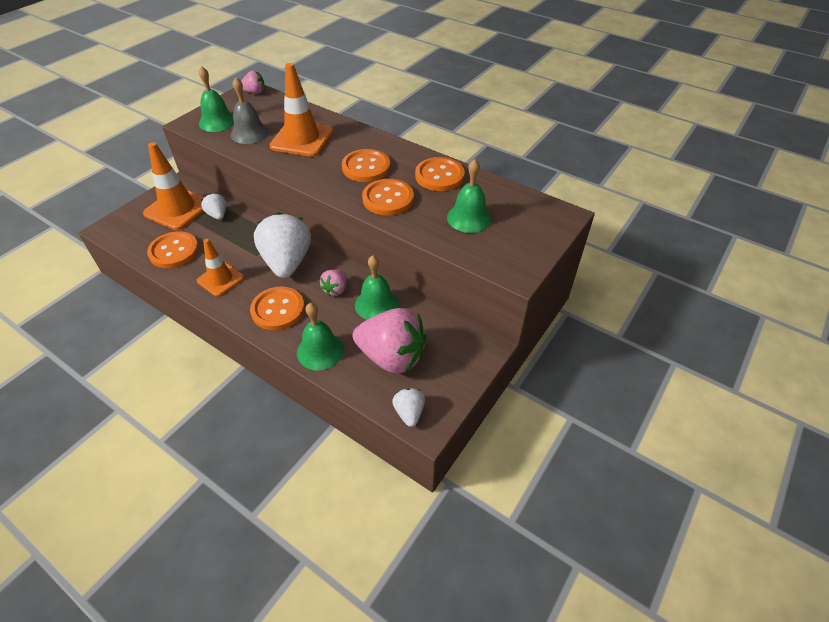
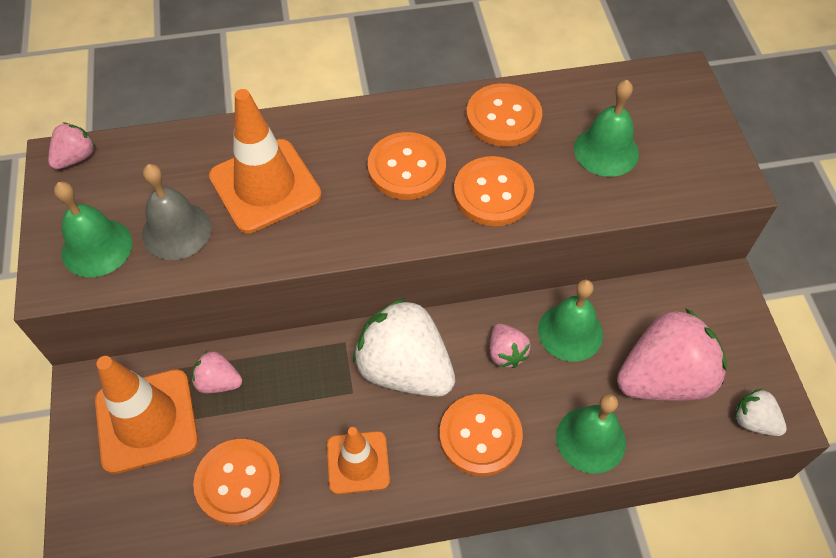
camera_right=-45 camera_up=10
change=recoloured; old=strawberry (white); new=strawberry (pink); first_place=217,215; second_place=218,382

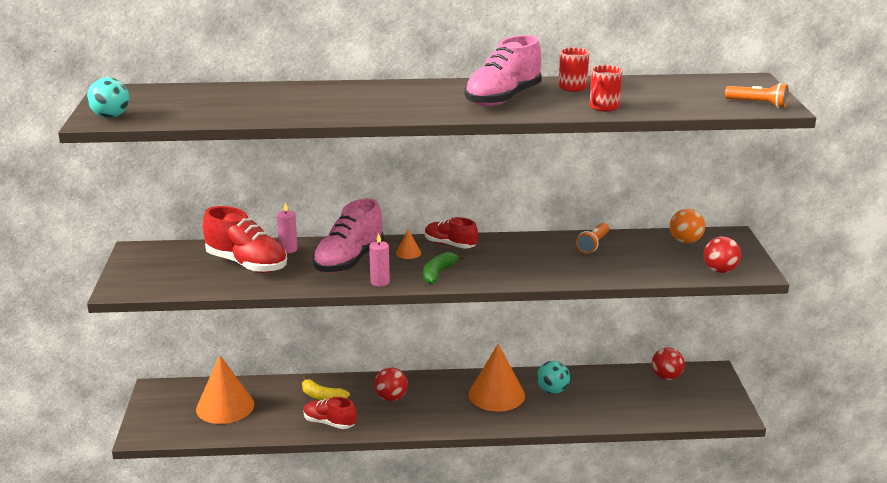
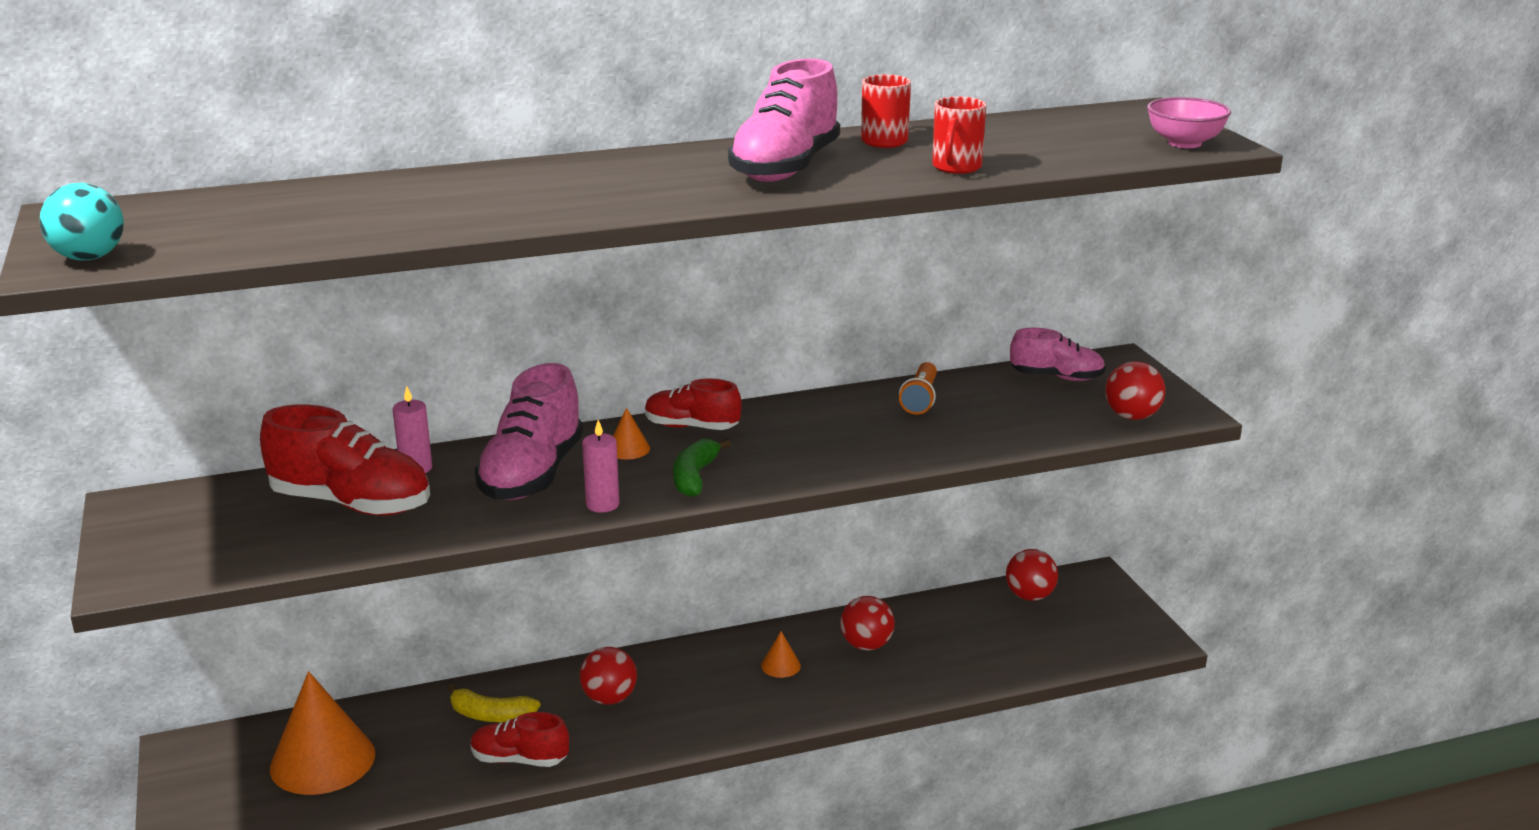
camera_right=-15 camera_up=0
change=resized; old=cone (orange); first_place=496,394; second_place=780,665; factor=0.42
change=recoloured; old=ball (turquoise); new=ball (red); first_place=552,391; second_place=866,645
change=replaced; old=ball (orange); new=shoe (pink); first_place=685,241; second_place=1056,377
change=replaced; old=flashlight (orange); new=bowl (pink); first_place=758,104; second_place=1184,143

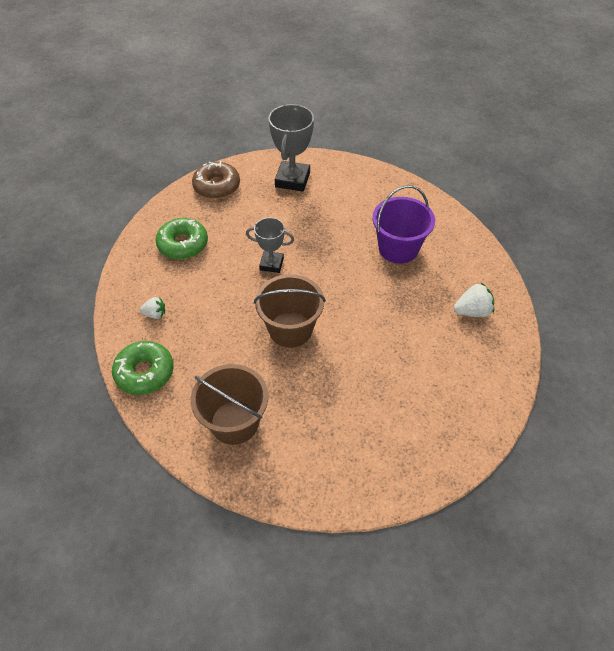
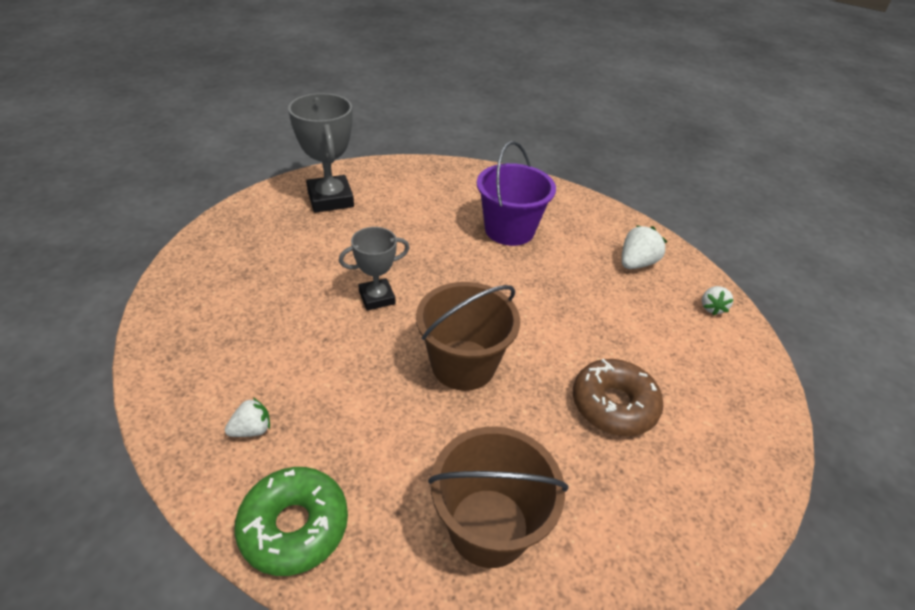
camera_right=-35 camera_up=-10
change=moved; old=donut (brown); first_place=217,186; second_place=614,405
change=added; new=strawberry (white); second_place=711,308
change=removed; old=donut (green); first_place=183,244

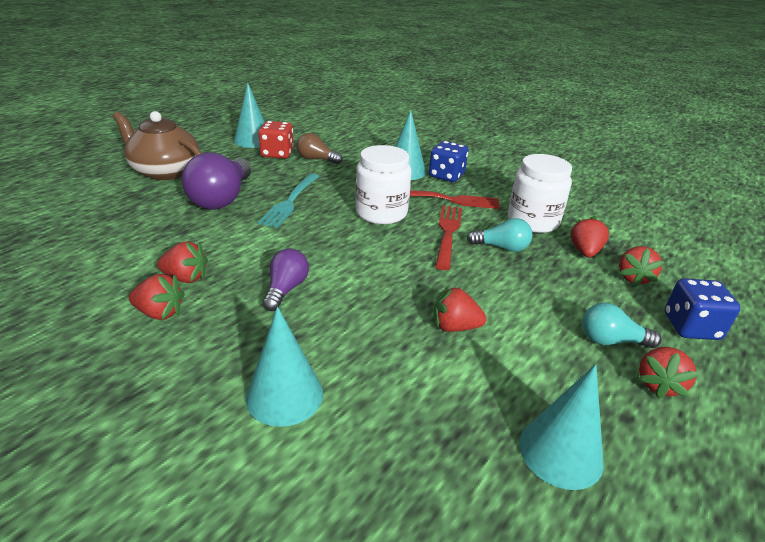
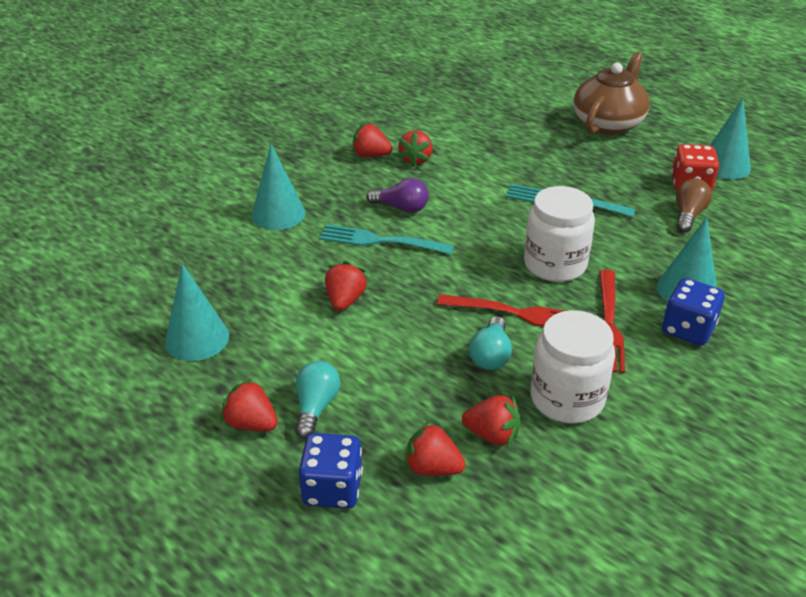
camera_right=95 camera_up=5
change=added; new=fork (turquoise); second_place=380,241
change=turned; old=strawberry (red); first_place=160,313; second_place=371,155; degrees=90
change=removed; old=light bulb (purple); first_place=222,199

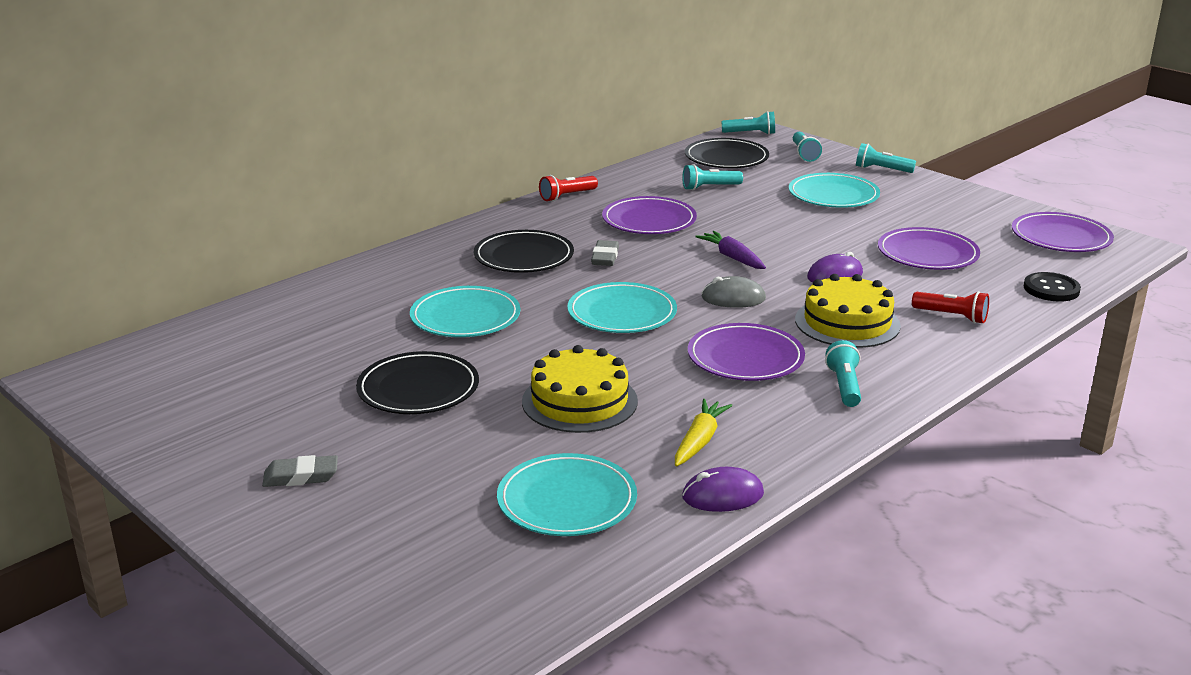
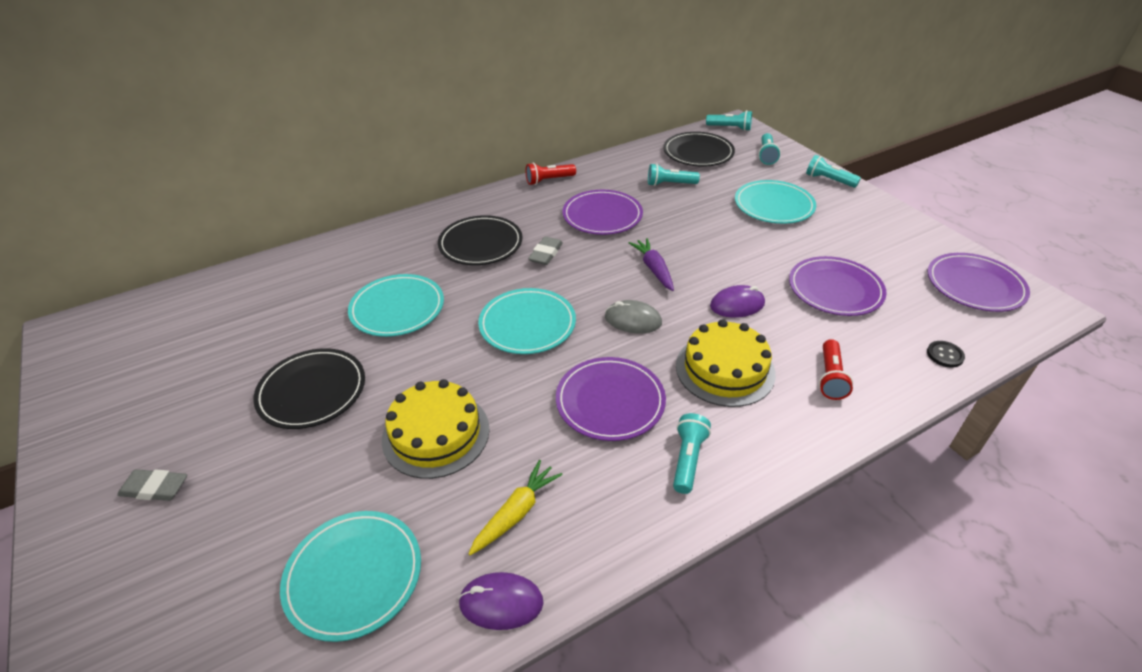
camera_right=15 camera_up=15
change=turned; old=flashlight (red); first_place=952,316; second_place=830,377; degrees=60
change=resized; old=button (black); first_place=1051,289; second_place=944,355; factor=0.65

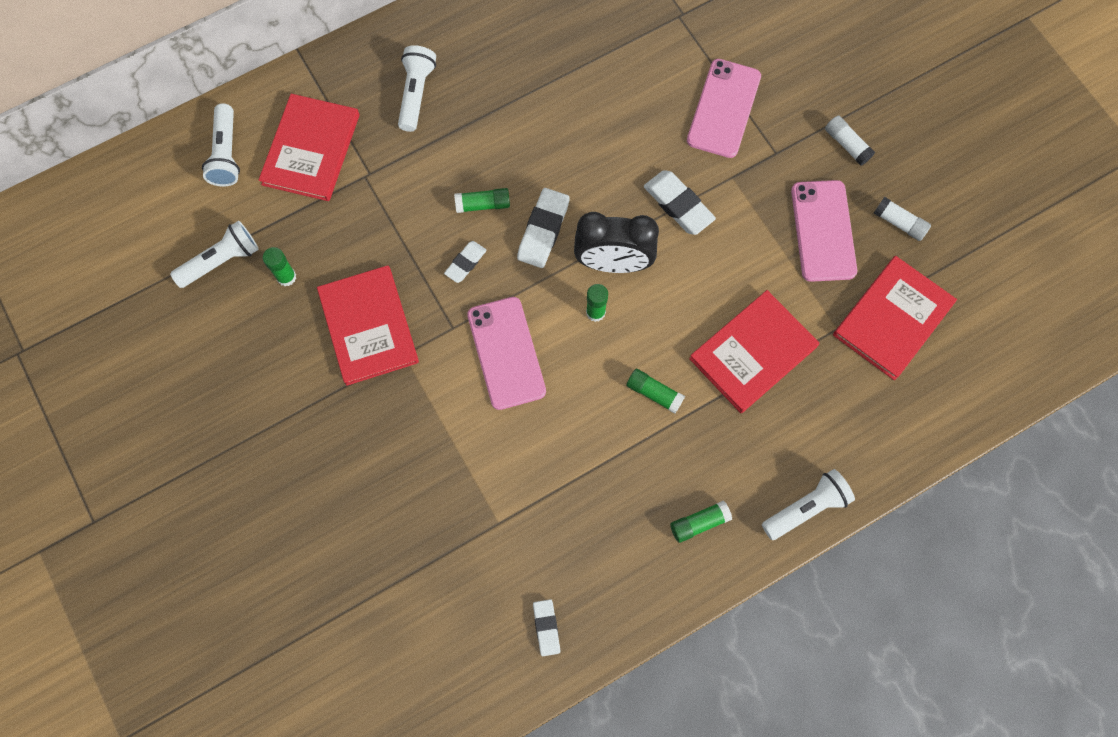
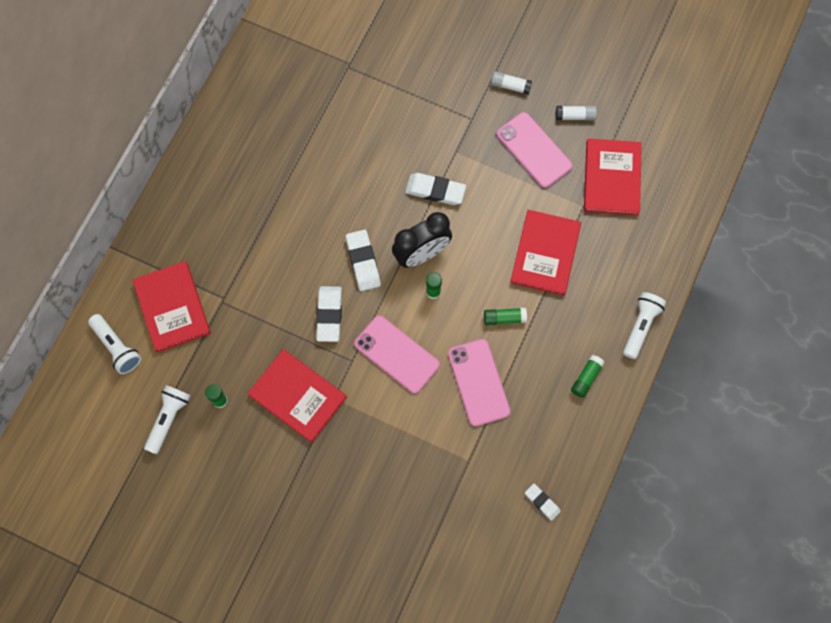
camera_right=-35 camera_up=0
change=resized; old=eraser (white); first_place=465,263; second_place=329,315; factor=1.64
change=moved; old=phone (pink); first_place=723,108; second_place=478,382
change=removed; old=flashlight (white); first_place=416,93
change=removed; old=glue stick (green); first_place=483,204

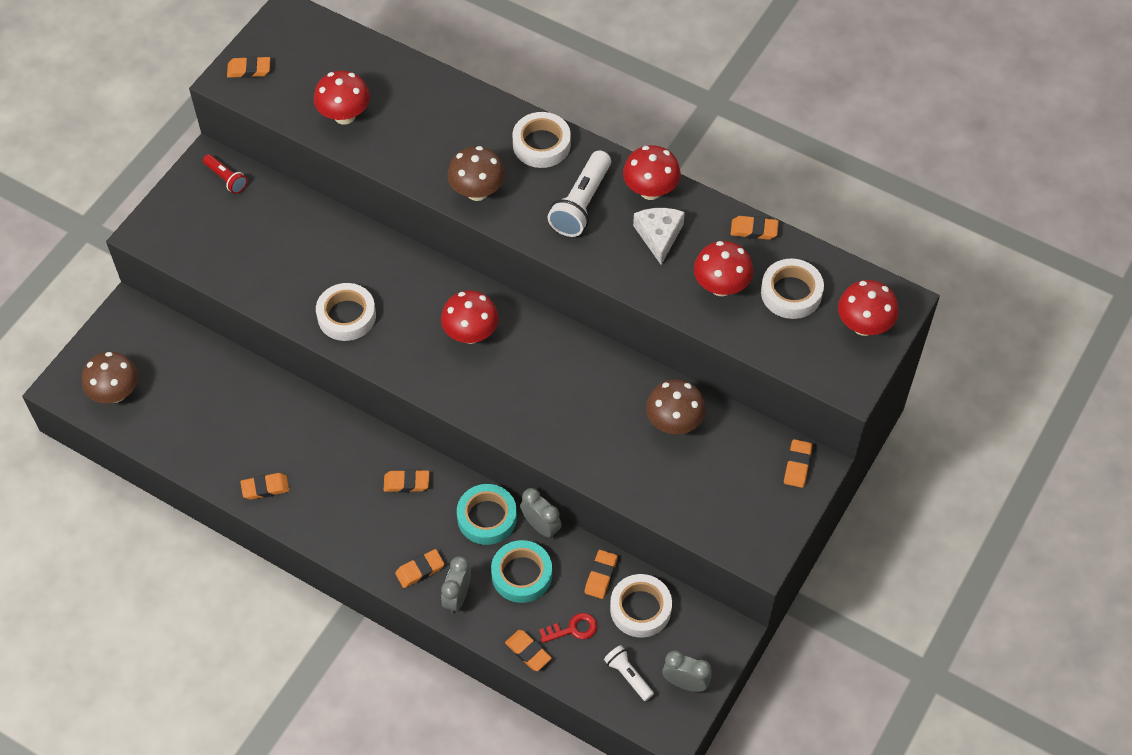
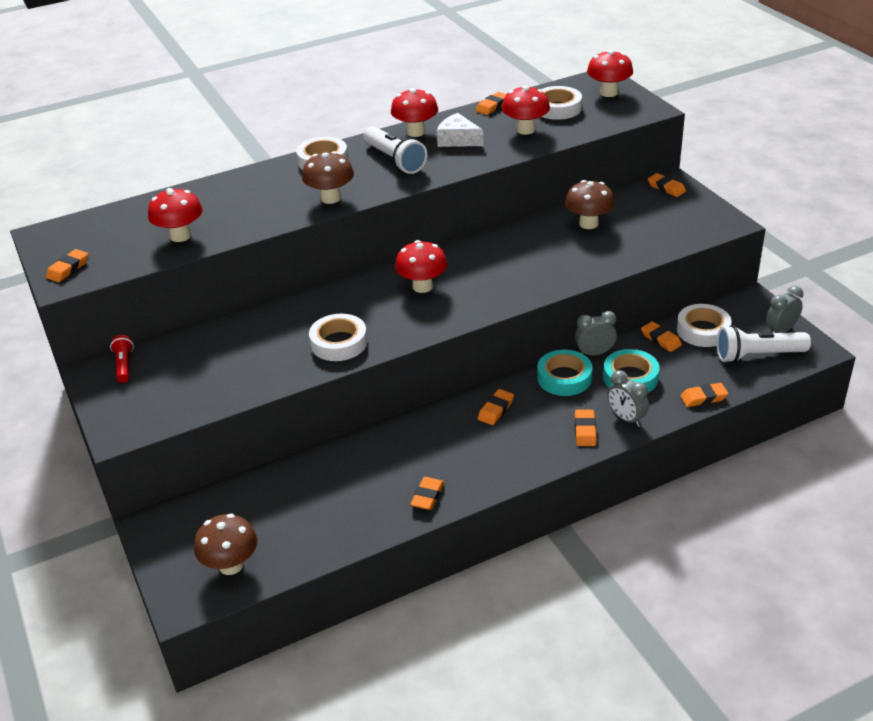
camera_right=-55 camera_up=-20
change=turned; old=flashlight (red); first_place=226,179; second_place=124,365; degrees=-90
change=resized; old=flashlight (white); first_place=628,676; second_place=757,355; factor=1.75
change=removed; old=key (red); first_place=573,629

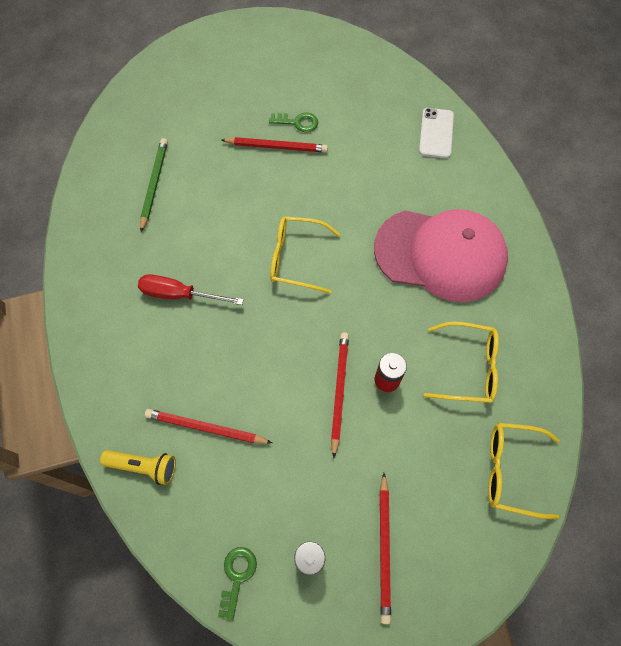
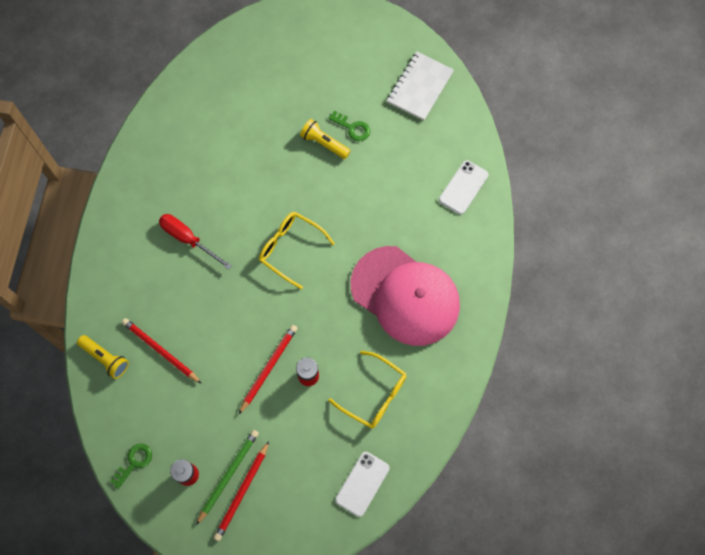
camera_right=25 camera_up=5
change=moved; old=pencil (green); first_place=154,184; second_place=228,475
change=replaced; old=pencil (red); new=flashlight (yellow); first_place=276,146; second_place=324,143
change=replaced; old=glasses (yellow); new=phone (white); first_place=512,470; second_place=362,484
change=added; new=notebook (white); second_place=420,87

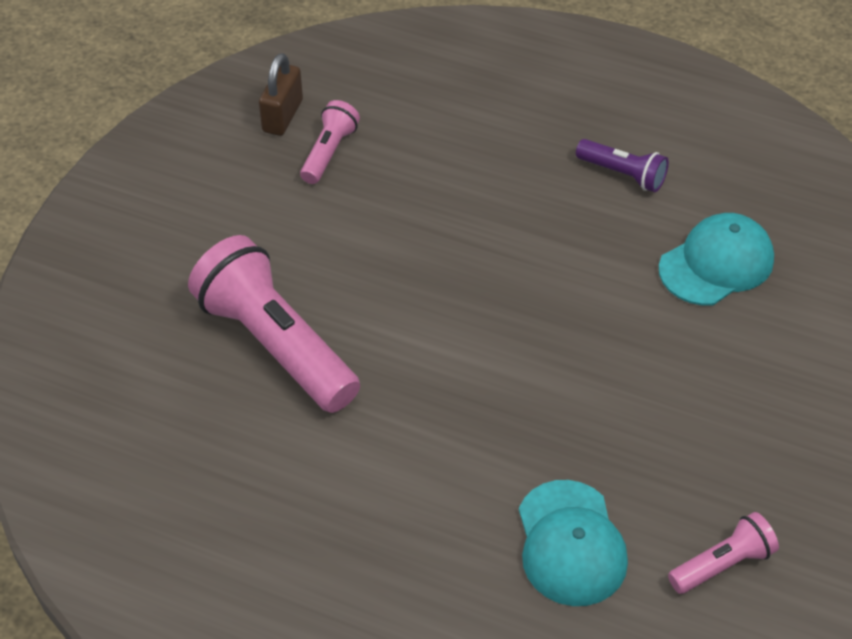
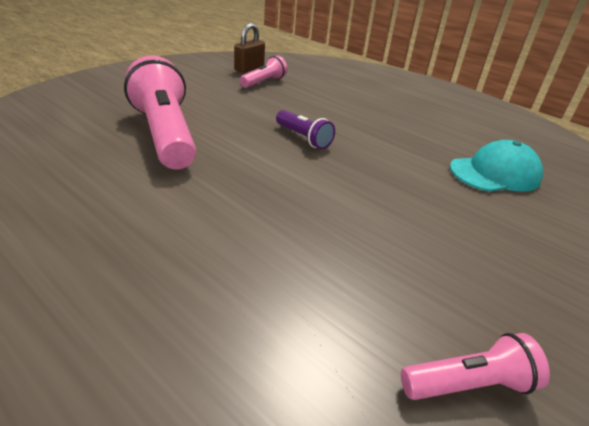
camera_right=15 camera_up=-15
change=moved; old=flashlight (purple); first_place=623,174; second_place=303,138
change=removed; old=cap (turquoise); first_place=570,543

